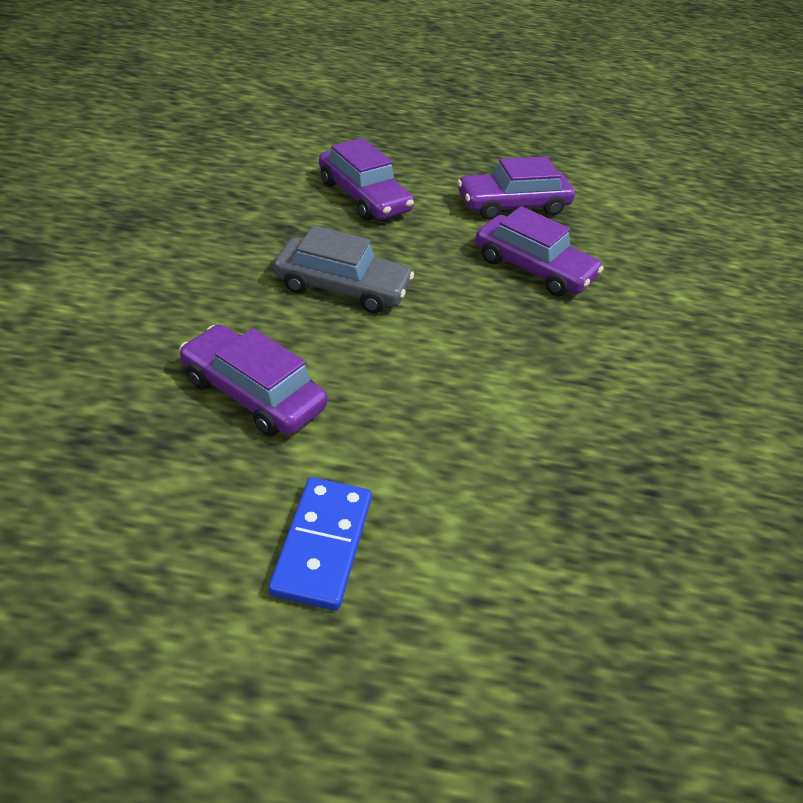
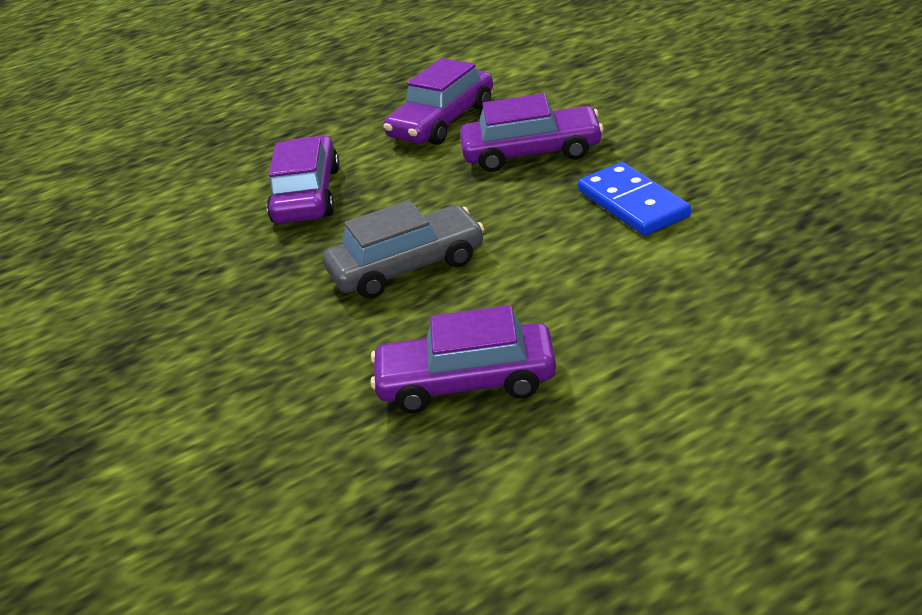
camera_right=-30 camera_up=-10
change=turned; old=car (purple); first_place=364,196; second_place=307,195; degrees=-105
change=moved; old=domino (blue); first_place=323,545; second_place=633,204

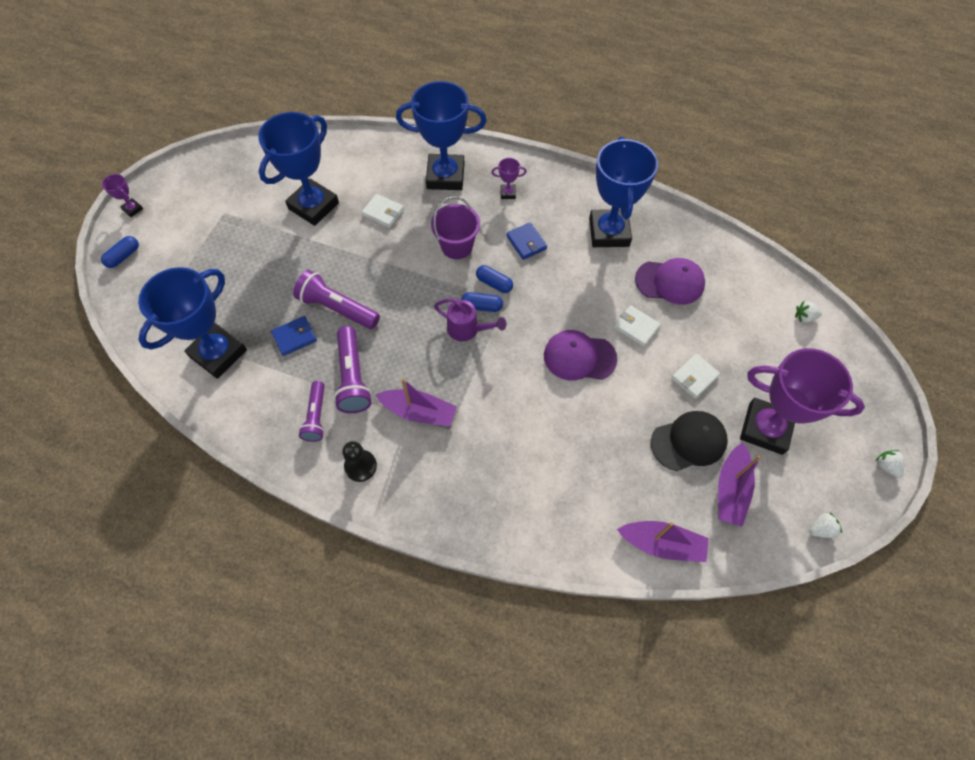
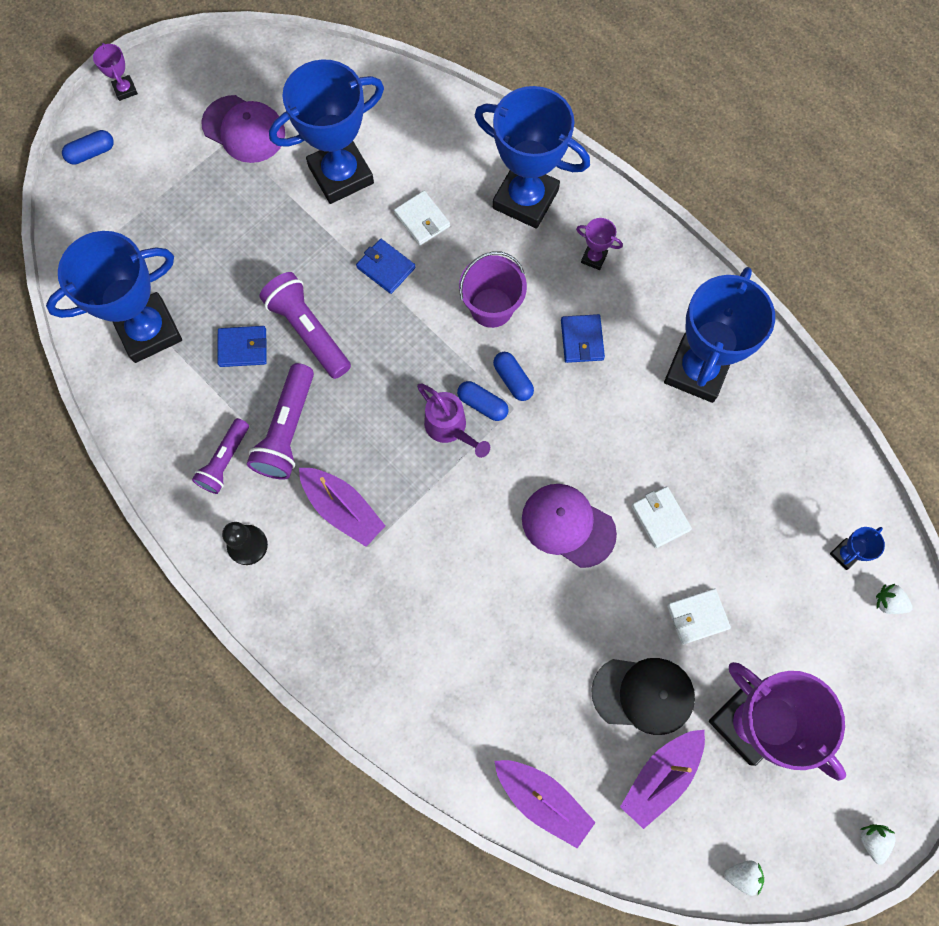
camera_right=25 camera_up=10
change=moved; old=cap (purple); first_place=670,282; second_place=244,129
change=added; new=wallet (blue); second_place=386,268
change=added; new=trophy (blue); second_place=845,554

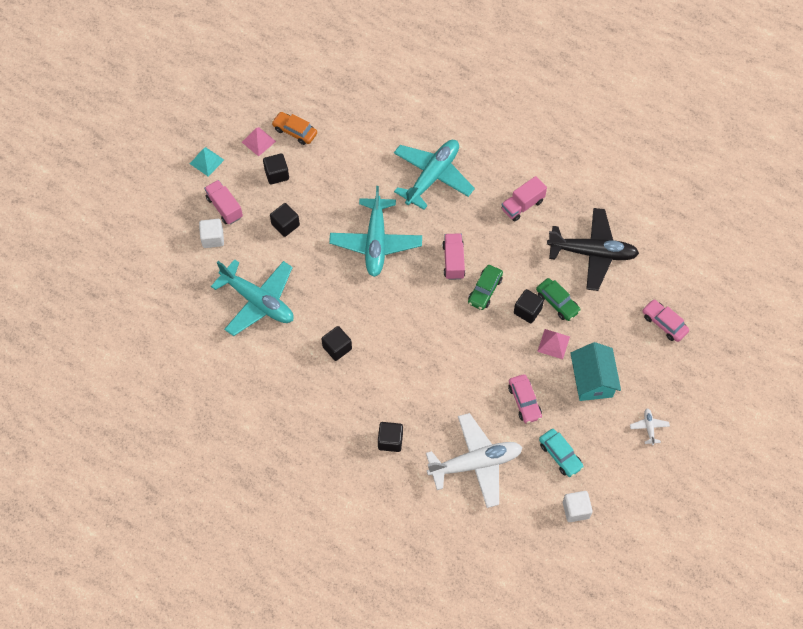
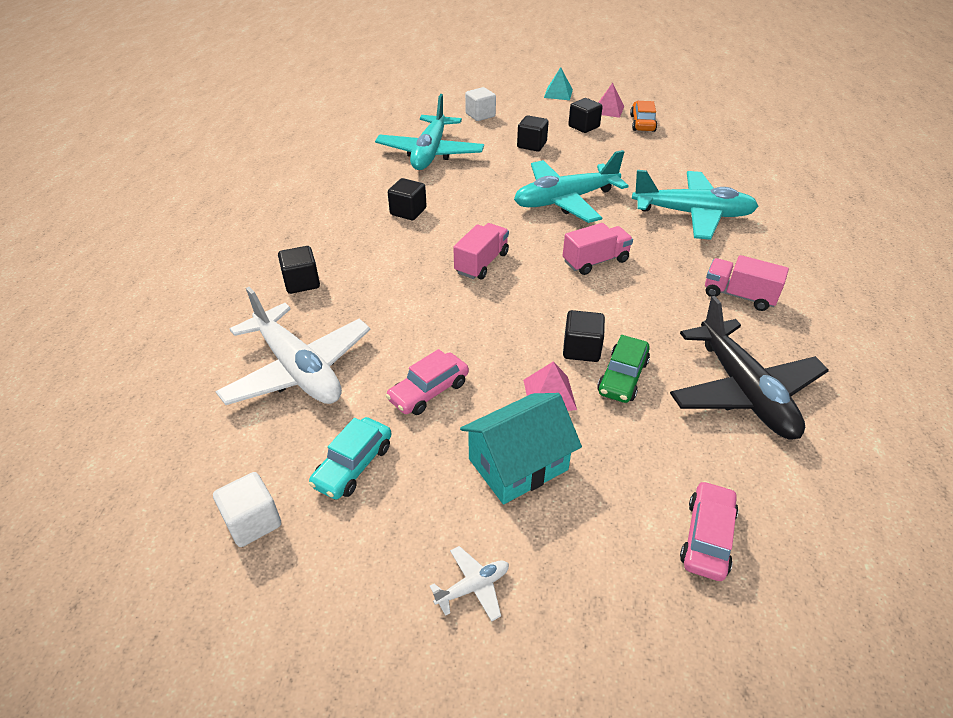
camera_right=65 camera_up=-20
change=moved; old=truck (pink); first_place=224,207; second_place=481,263
change=removed; old=car (green); first_place=484,290

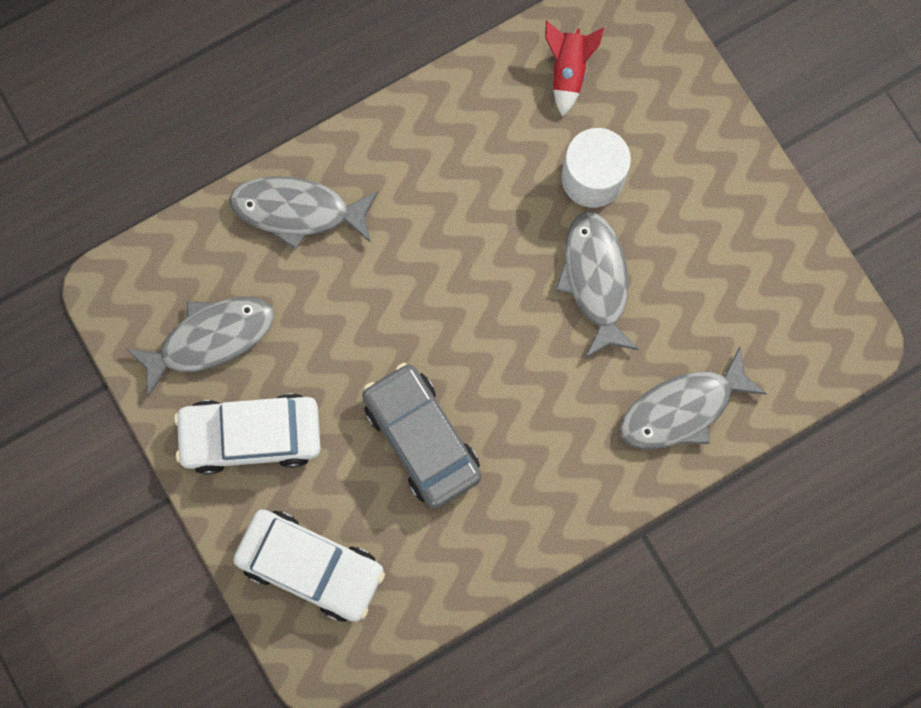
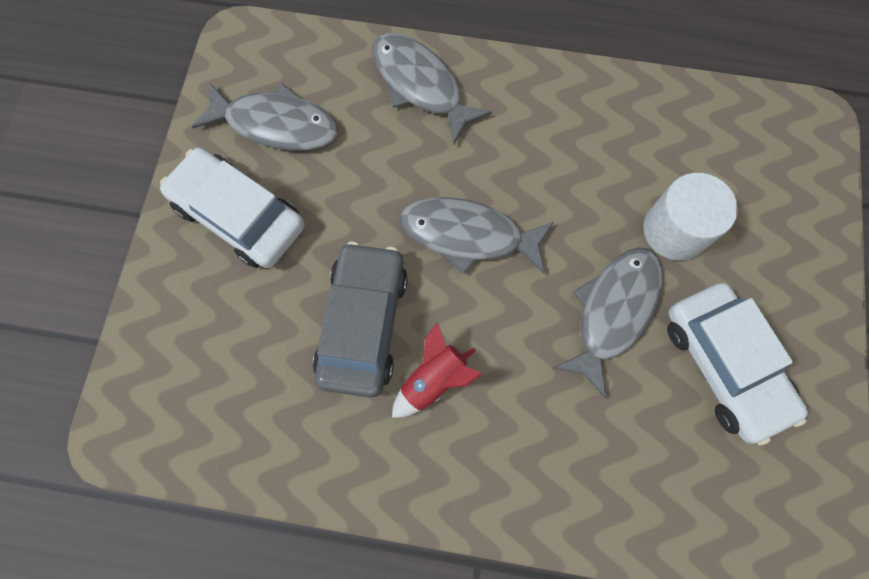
camera_right=40 camera_up=-5
change=moved; old=rocket (red); first_place=568,71; second_place=434,380
change=moved; old=fish (grey); first_place=682,409; second_place=468,235
change=moved; old=car (white); first_place=311,566; second_place=724,365

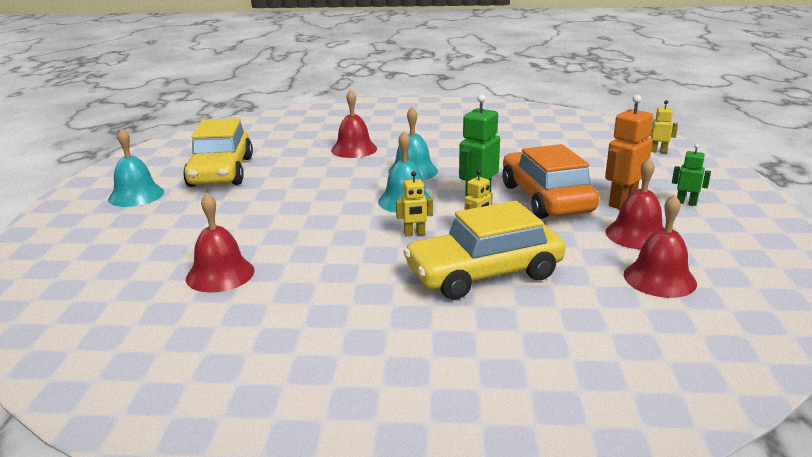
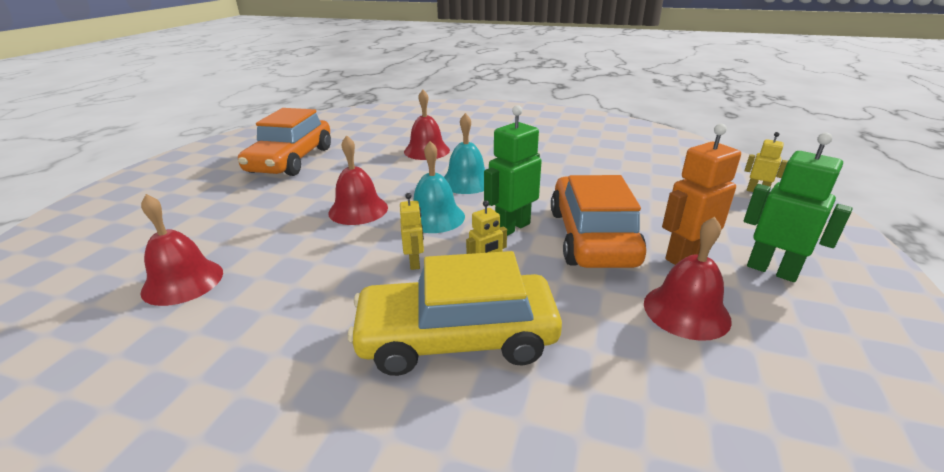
camera_right=15 camera_up=5
change=recoloured; old=car (yellow); new=car (orange); first_place=221,172; second_place=291,160
change=moved; old=bell (red); first_place=659,278; second_place=358,210
change=turned; old=robot (yellow); first_place=414,234; second_place=415,262; degrees=-105
change=resized; old=robot (green); first_place=686,203; second_place=772,270; factor=1.77
change=removed; old=bell (turquoise); first_place=136,195

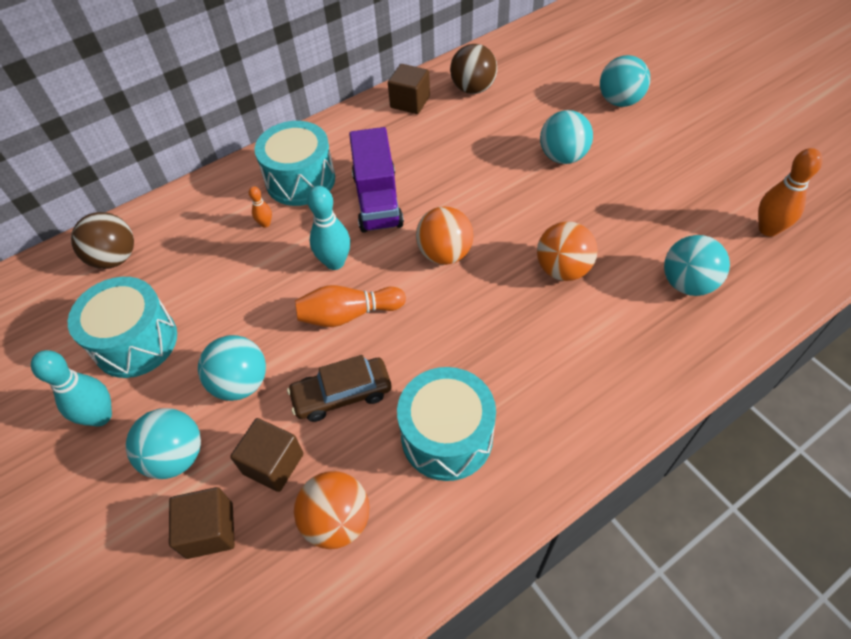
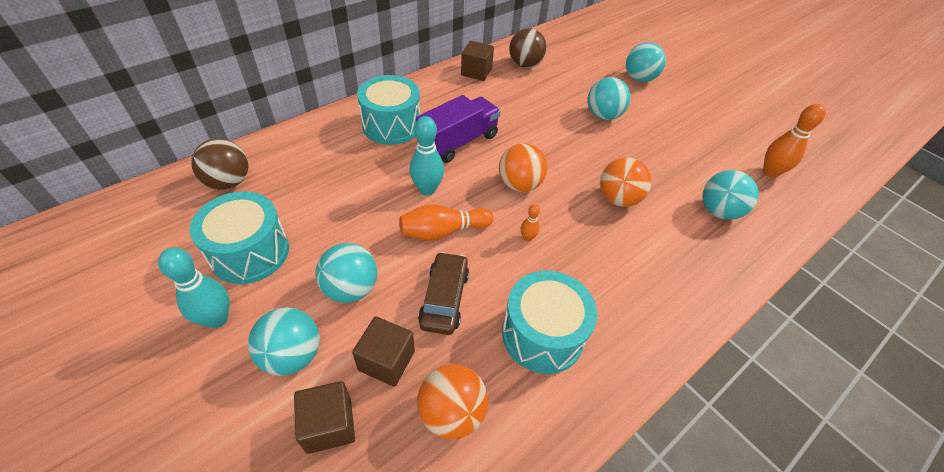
camera_right=-10 camera_up=-5
change=turned; old=truck (purple); first_place=377,200; second_place=458,142; degrees=-120
change=turned; old=car (brown); first_place=342,394; second_place=444,298; degrees=120
change=moved; old=bowling pin (orange); first_place=265,224; second_place=527,238

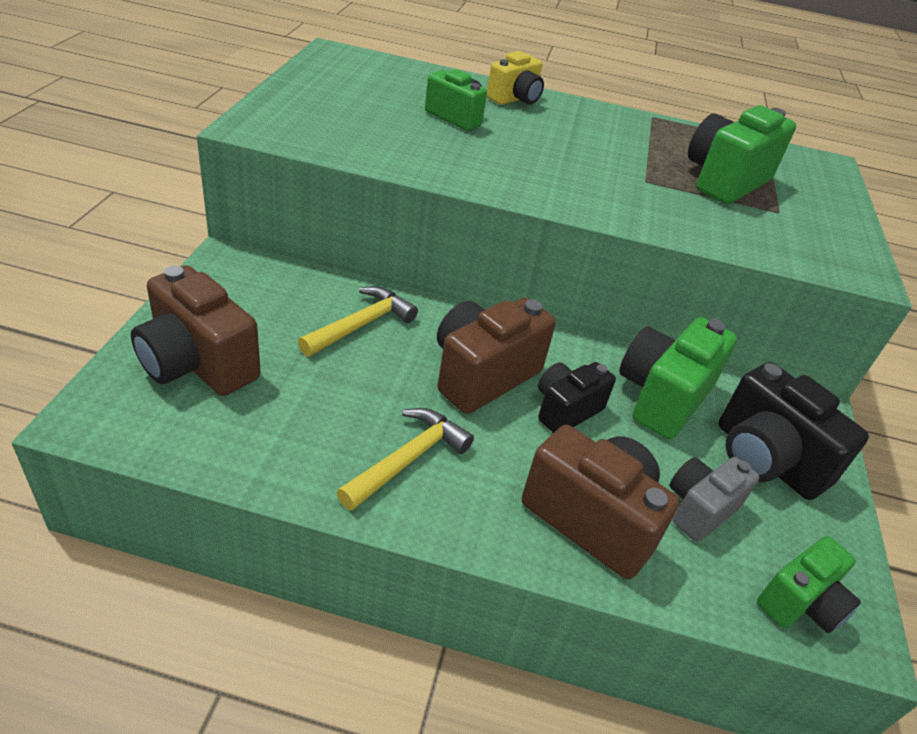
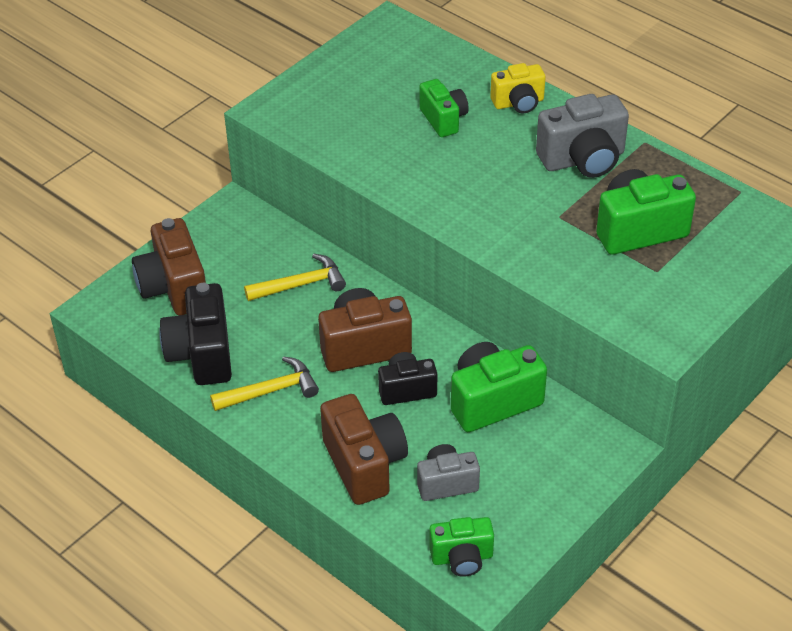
camera_right=35 camera_up=5
change=moved; old=camera (black); first_place=765,459; second_place=202,354
change=added; new=camera (grey); second_place=583,159

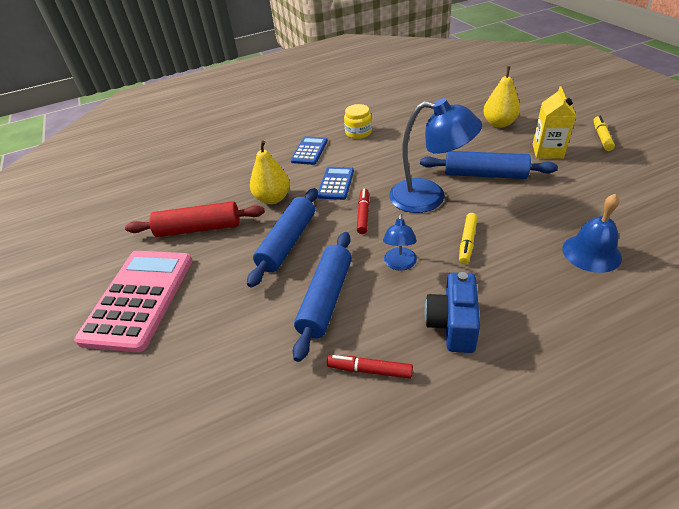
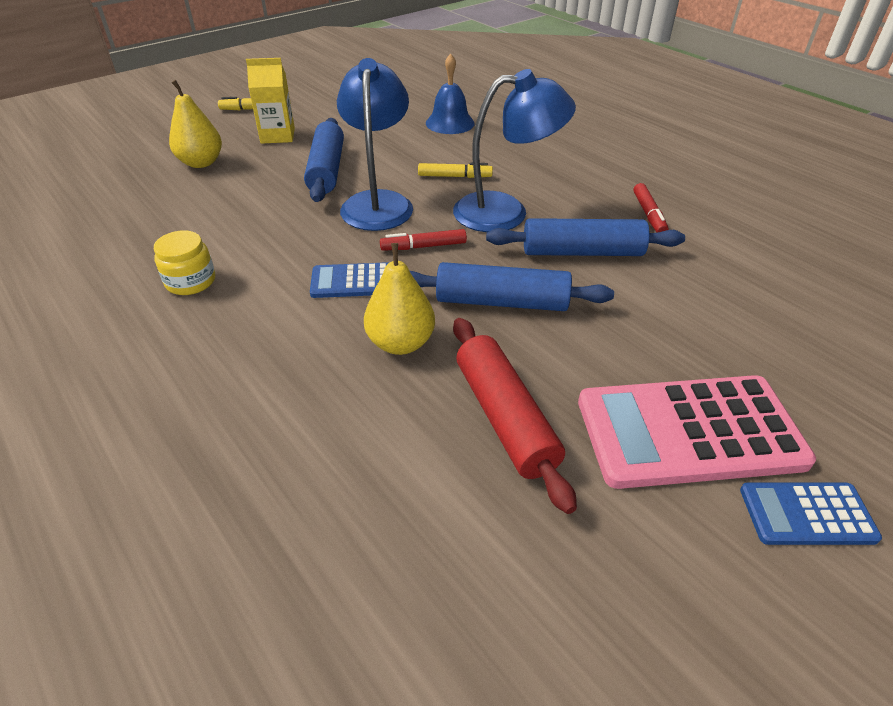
camera_right=-110 camera_up=0
change=resized; old=lamp (blue); first_place=400,264; second_place=506,212; factor=1.93
change=moved; old=calculator (blue); first_place=309,151; second_place=807,514
change=removed; old=camera (blue); first_place=452,325

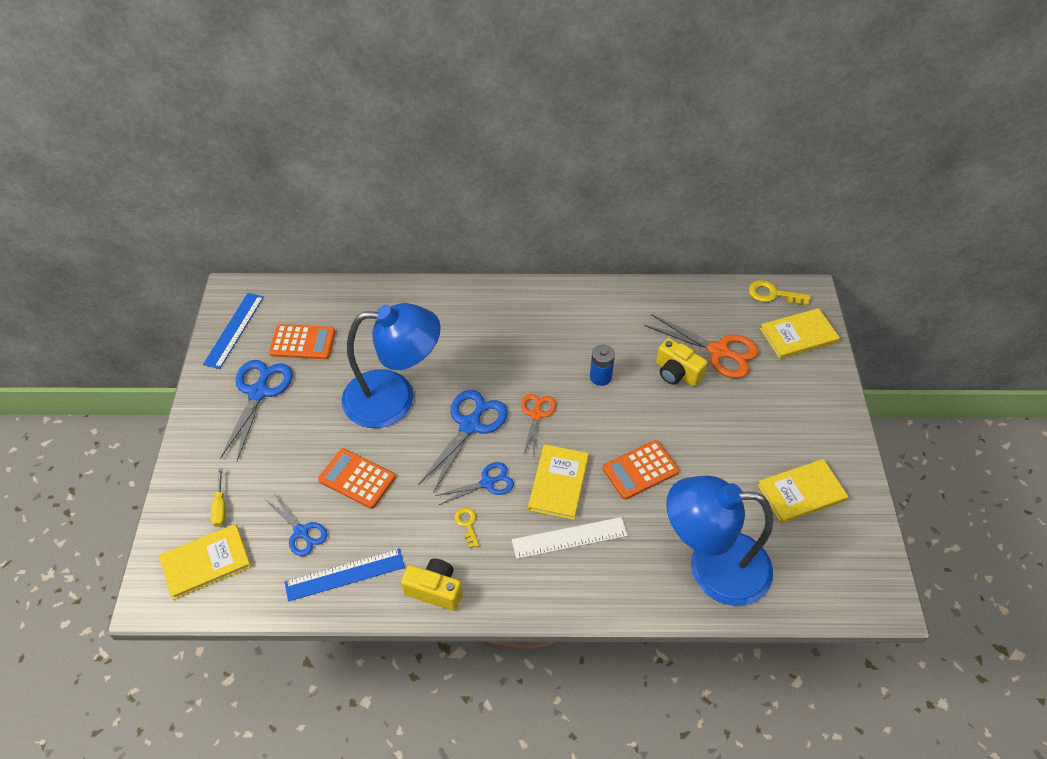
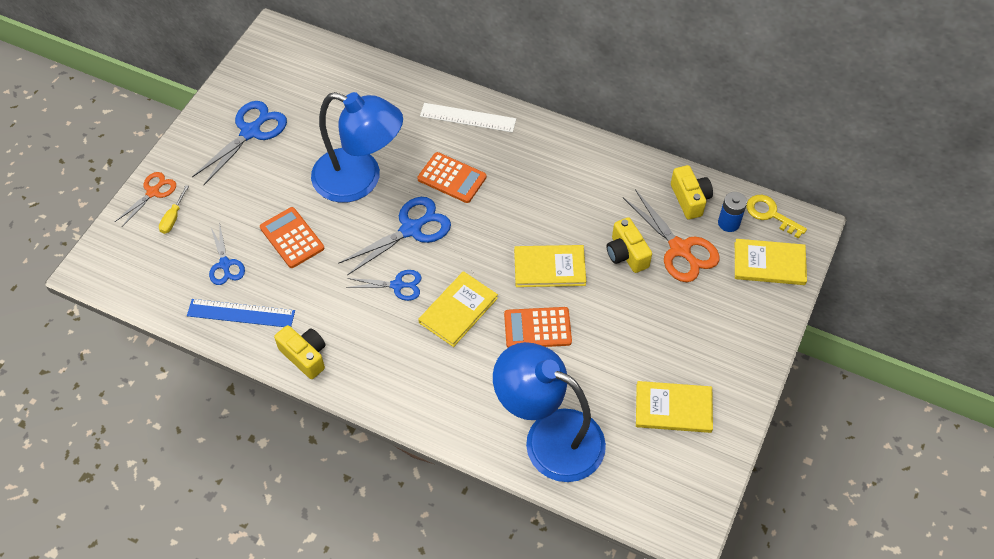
camera_right=25 camera_up=5
change=moved; old=scissors (orange); first_place=536,414; second_place=153,192
change=moved; old=calculator (orange); first_place=302,342; second_place=452,178
change=moved; old=ruler (white); first_place=569,538; second_place=468,118
change=moved; old=book (yellow); first_place=206,562; second_place=549,267
change=added; new=camera (yellow); second_place=690,199
change=moved; old=battery (blue); first_place=600,377; second_place=728,223
change=removed; old=ruler (blue); first_place=234,330
change=removed; old=key (yellow); first_place=467,524

